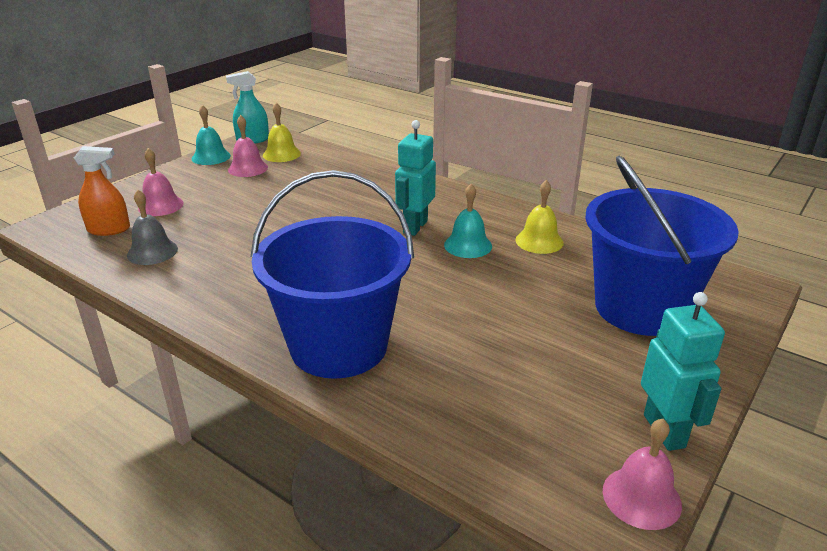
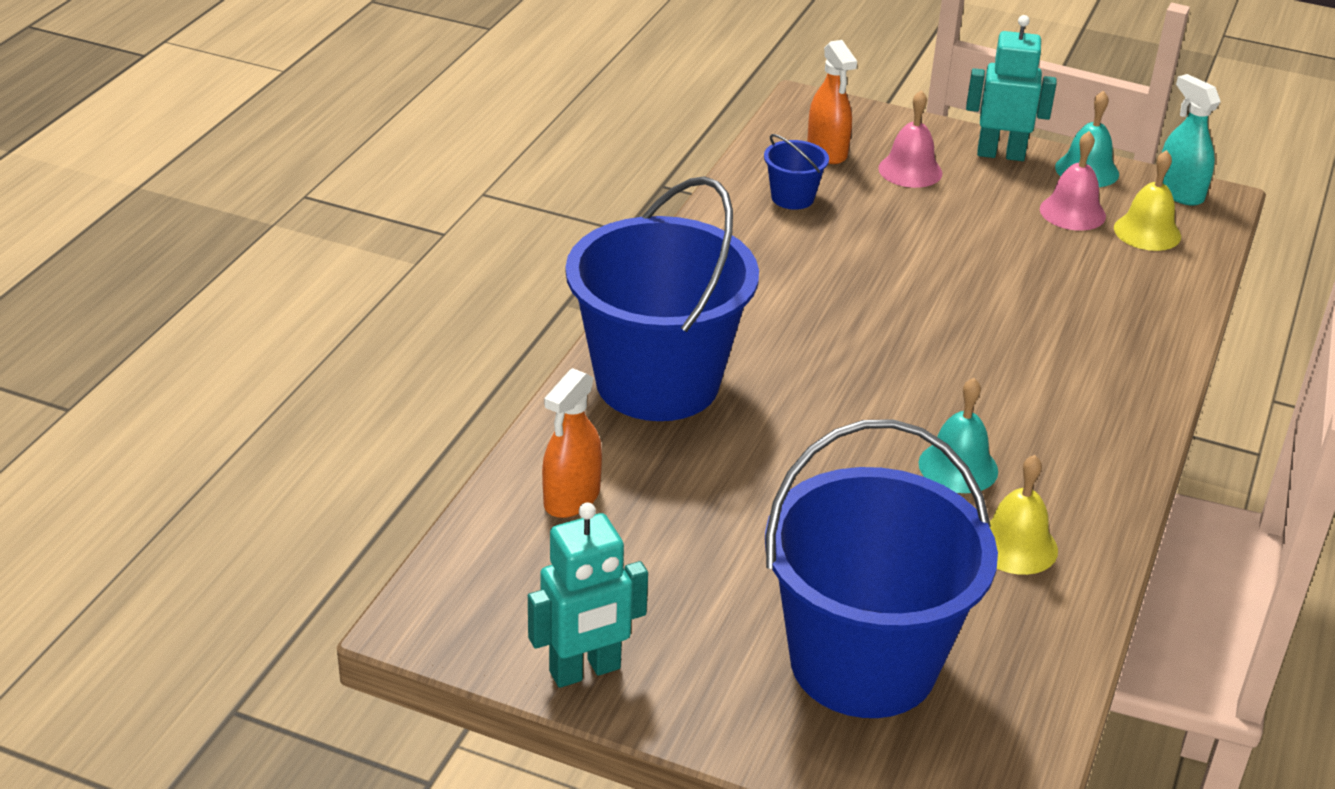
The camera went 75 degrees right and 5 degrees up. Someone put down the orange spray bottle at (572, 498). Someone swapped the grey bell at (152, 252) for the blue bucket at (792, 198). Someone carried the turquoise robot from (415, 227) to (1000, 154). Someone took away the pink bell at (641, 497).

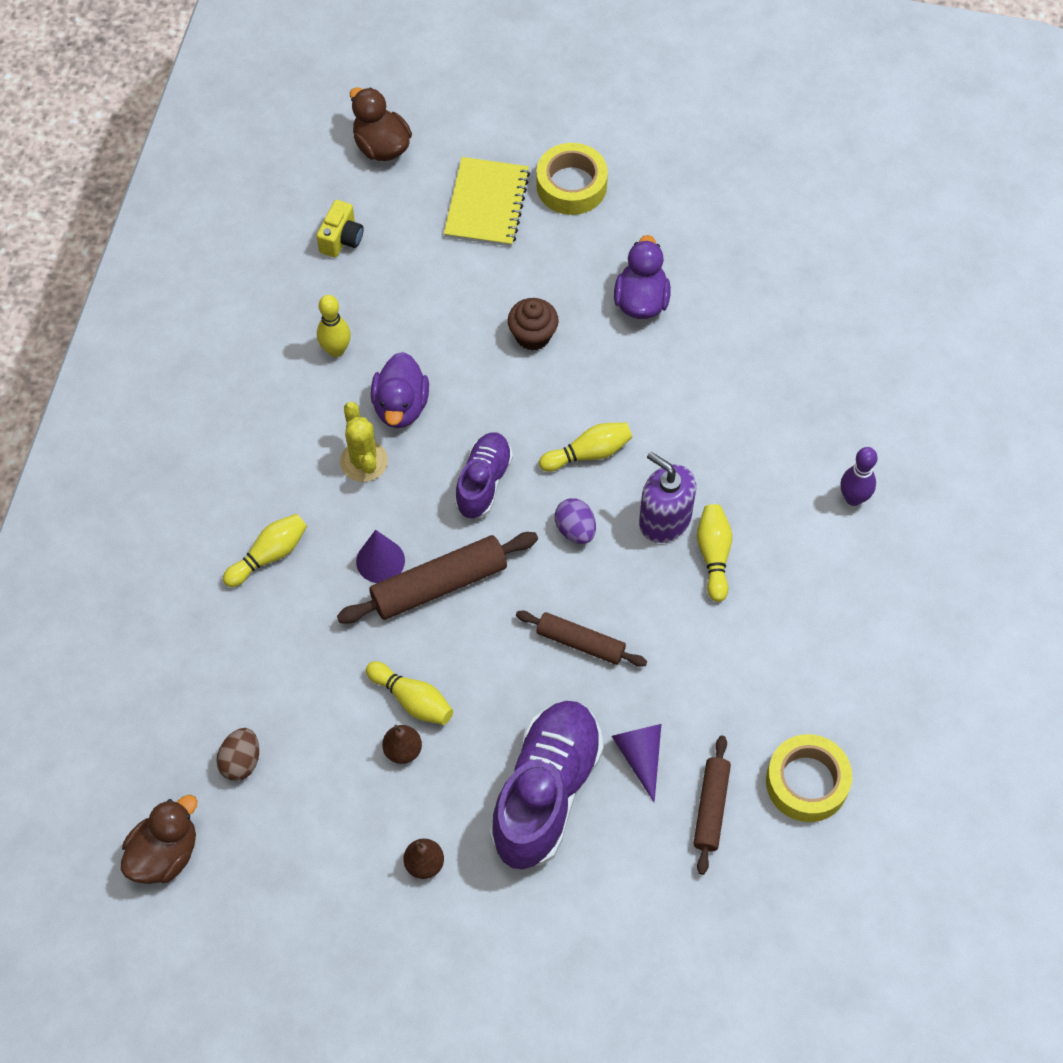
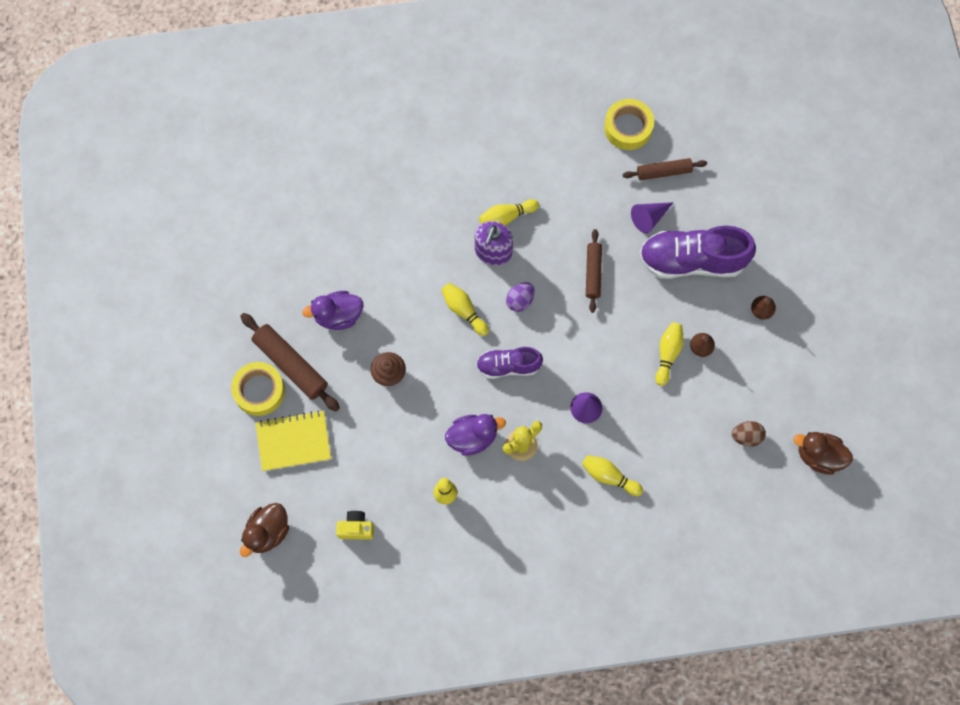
The camera went 110 degrees left and 10 degrees up. Someone carried the brown rolling pin from (439, 585) to (291, 364). Someone took away the purple bowling pin at (853, 498).

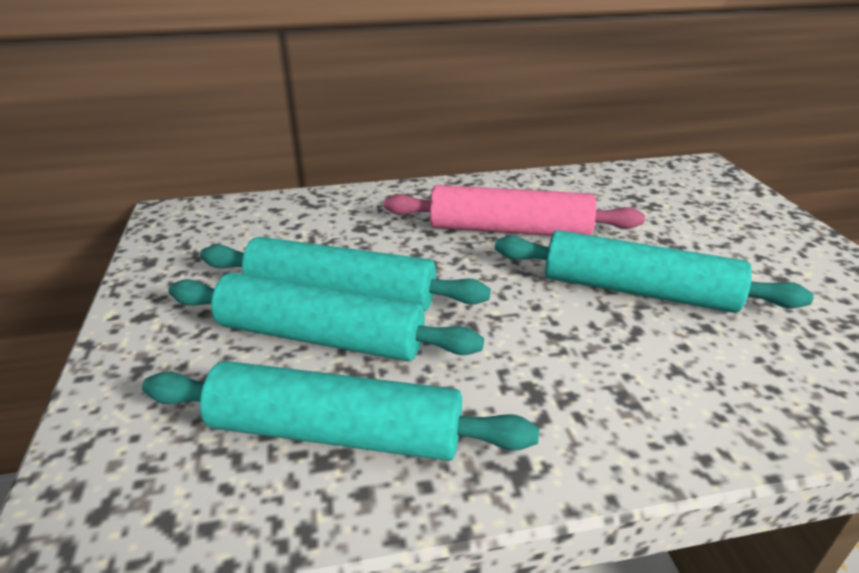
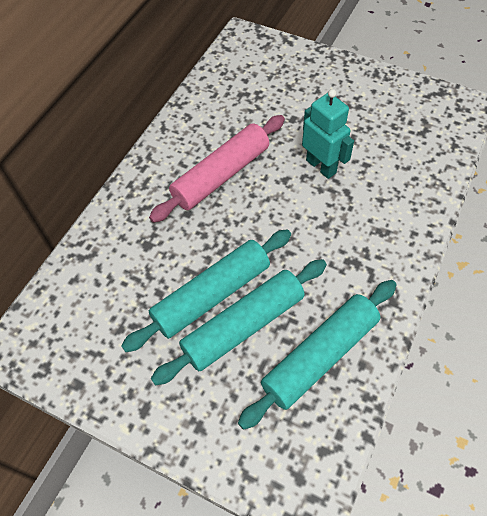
The camera went 50 degrees left and 25 degrees up. Someone swapped the turquoise rolling pin at (637, 290) for the turquoise robot at (321, 166).

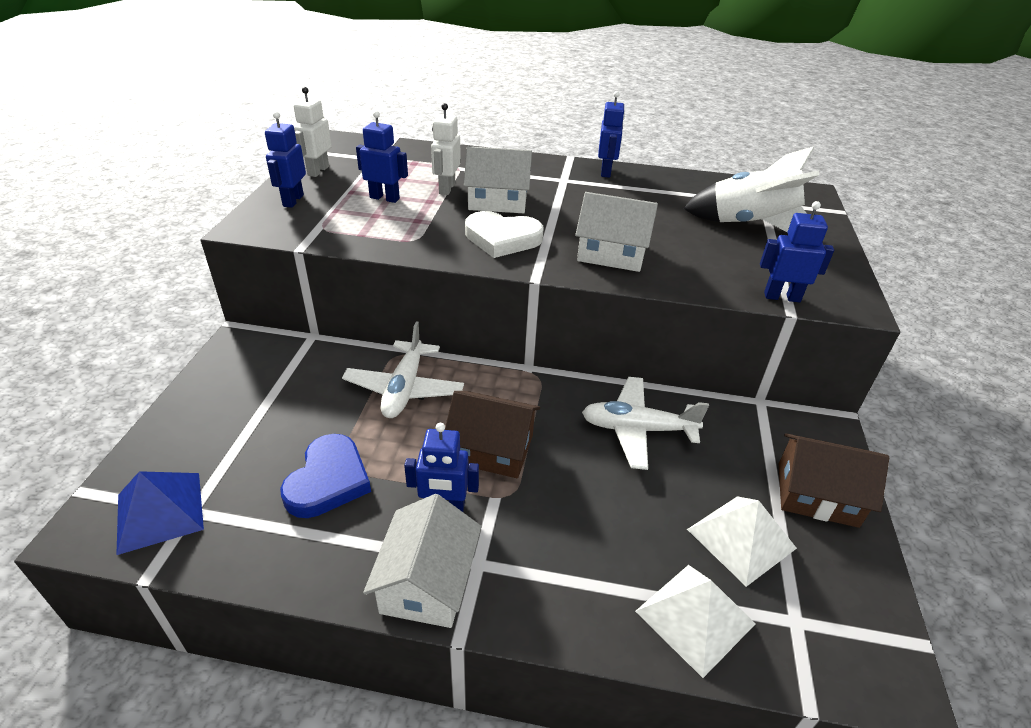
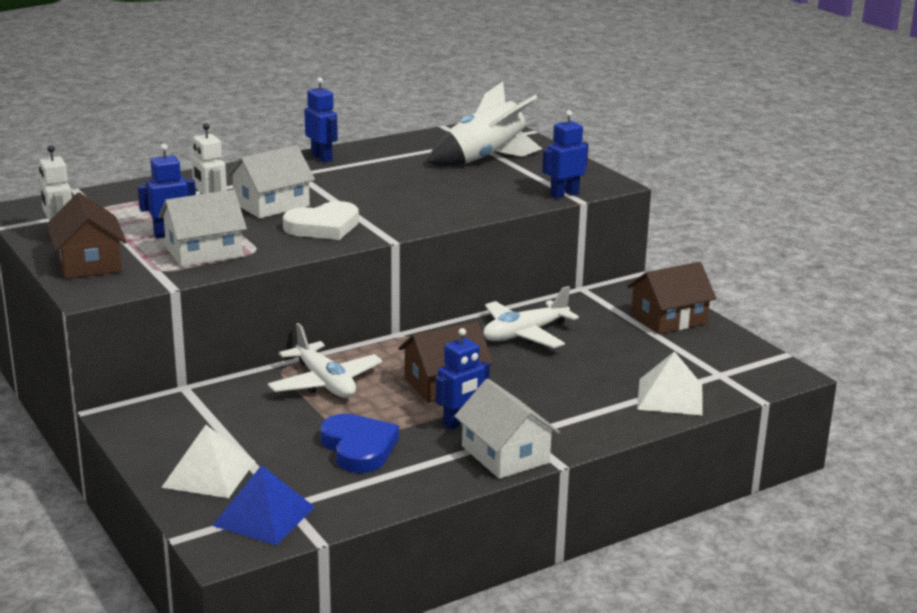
The camera went 40 degrees left and 15 degrees down. Someone swapped the blue robot at (293, 200) for the brown house at (89, 263). Someone carried the white house from (612, 253) to (204, 252). Someone carried the white pyramid from (741, 538) to (208, 474).

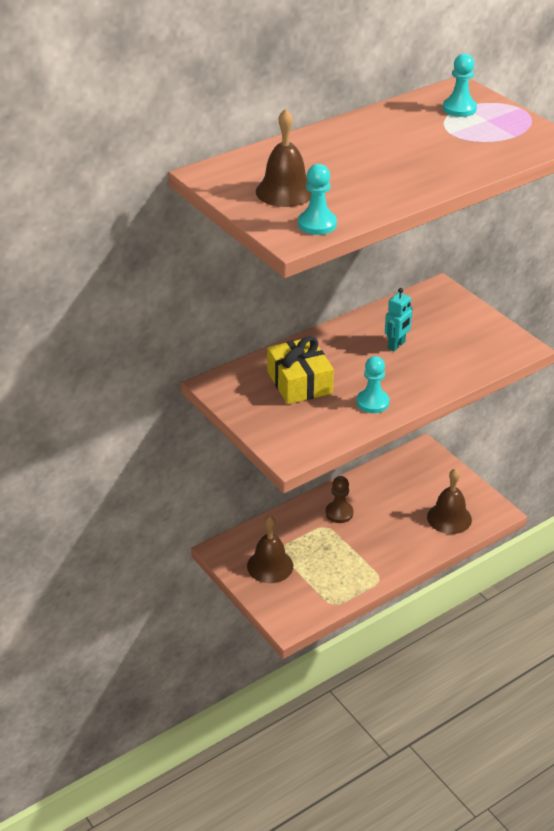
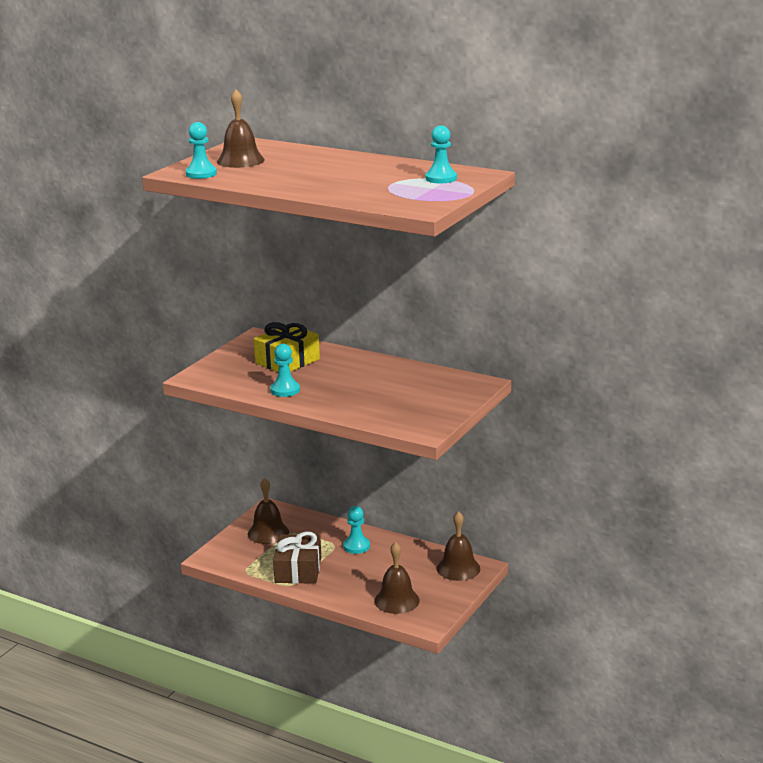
The camera went 65 degrees right and 15 degrees down. Someone put down the brown gift at (298, 570). Someone repainted the brown pawn at (339, 513), which became the turquoise pawn at (356, 546). Someone put down the brown bell at (458, 568). Someone took away the turquoise robot at (396, 345).

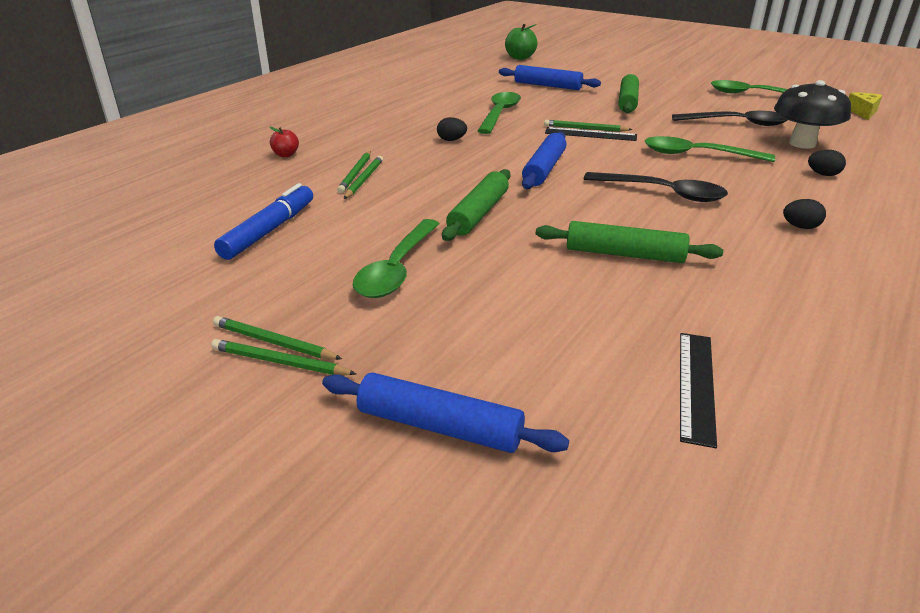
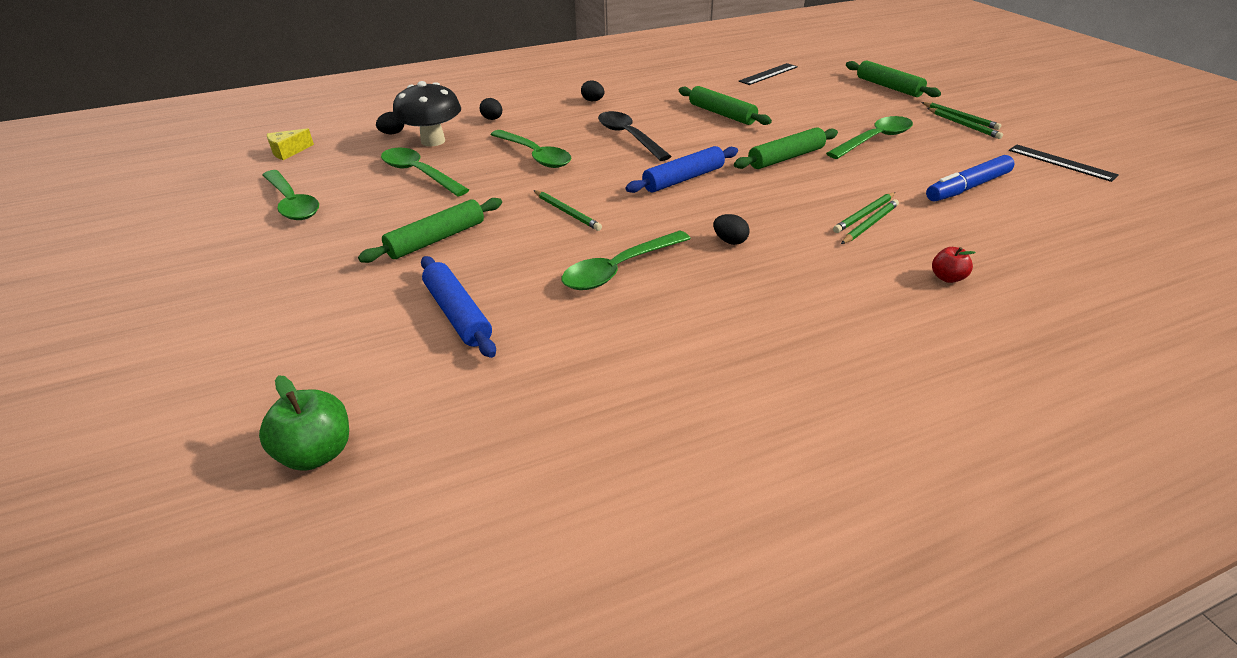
The camera went 145 degrees left and 5 degrees up. Someone put down the black egg at (392, 133). Someone repainted the black spoon at (737, 123), which became the green spoon at (419, 174). Someone repainted the blue rolling pin at (439, 426), which became the green rolling pin at (888, 87). Someone carried the black ruler from (590, 134) to (1061, 162).

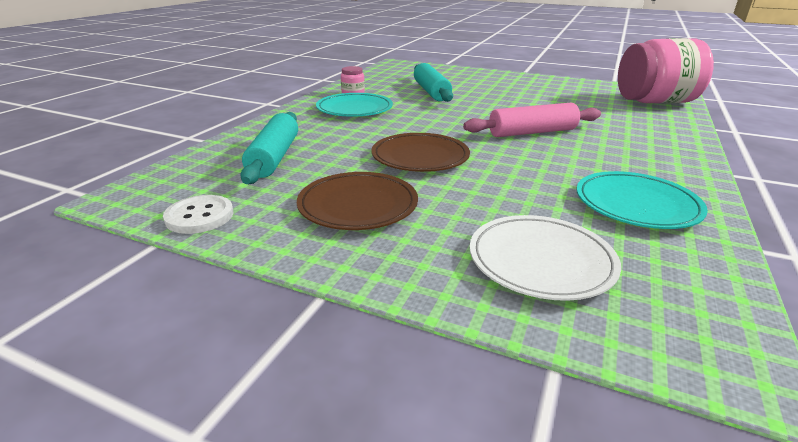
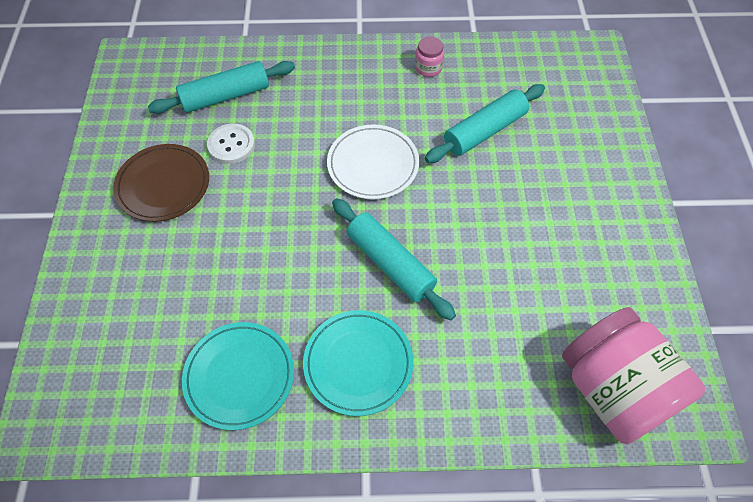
The camera went 65 degrees right and 30 degrees up. Someone carried the white button from (199, 216) to (231, 145). Someone carried the turquoise plate from (354, 109) to (358, 363). Someone carried the white plate from (541, 261) to (373, 164). Someone repainted the pink rolling pin at (532, 132), which became the turquoise rolling pin at (390, 263). Someone took away the brown plate at (420, 157).

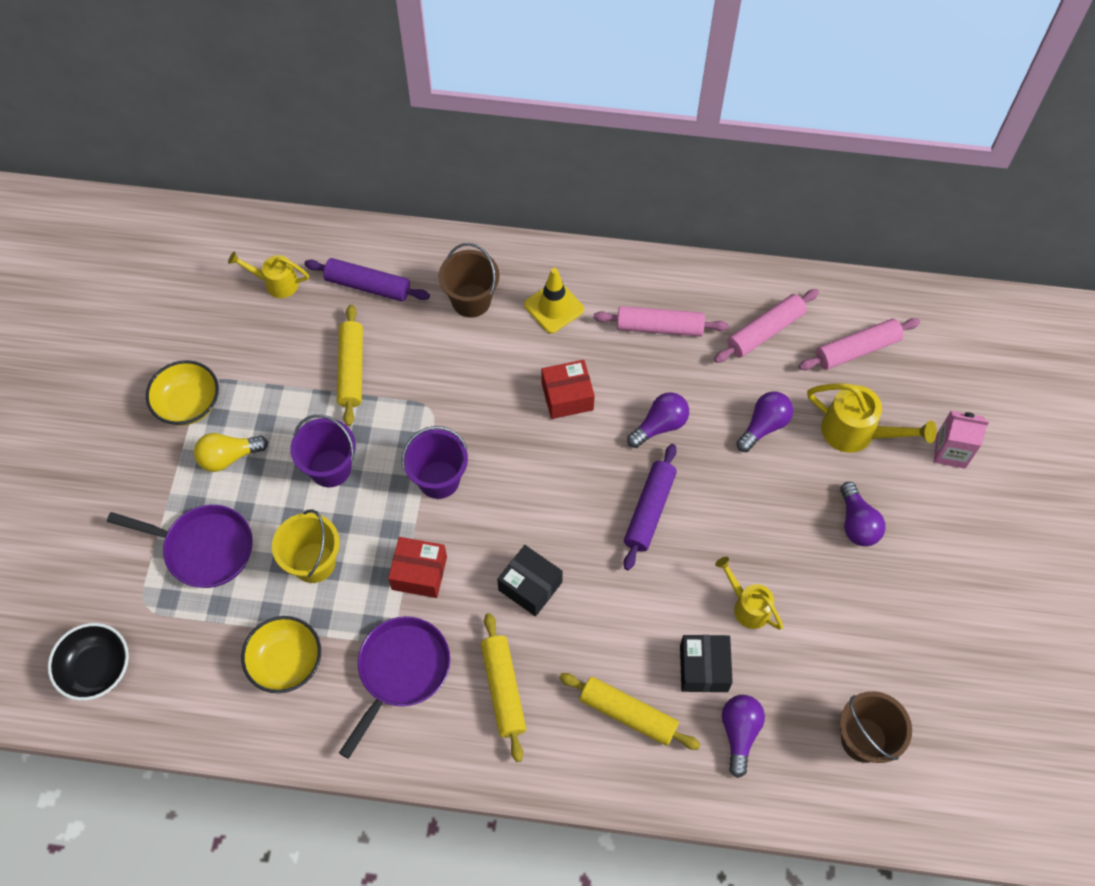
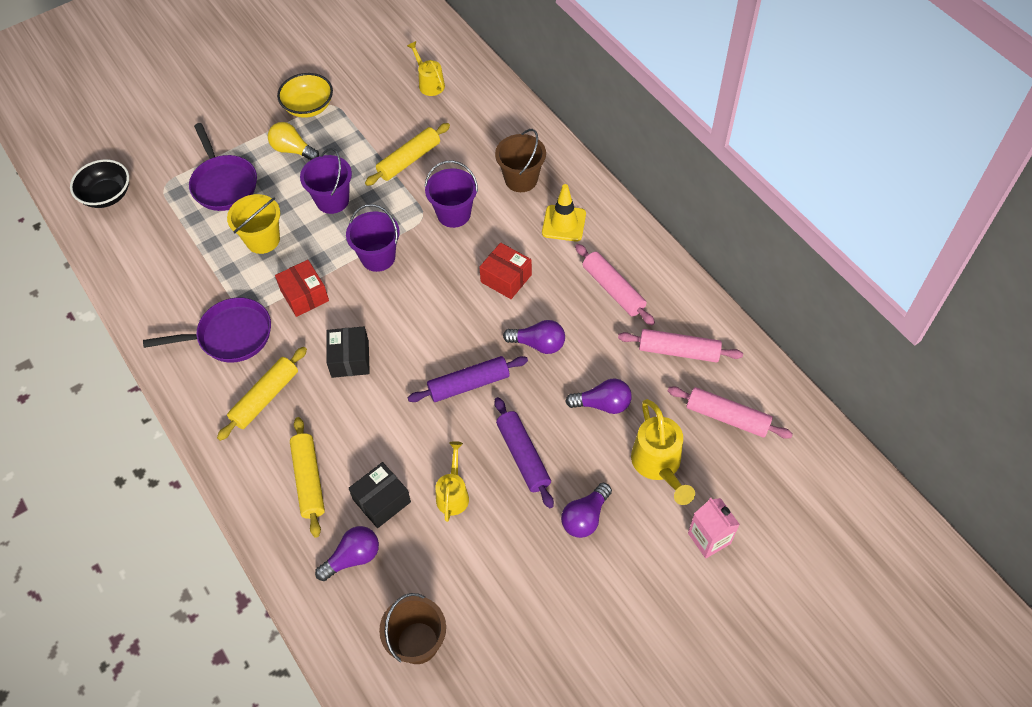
The camera went 50 degrees right and 5 degrees down. Someone put down the purple bucket at (454, 214). Someone carried the purple rolling pin from (368, 286) to (523, 456). Someone took away the yellow bowl at (286, 662).

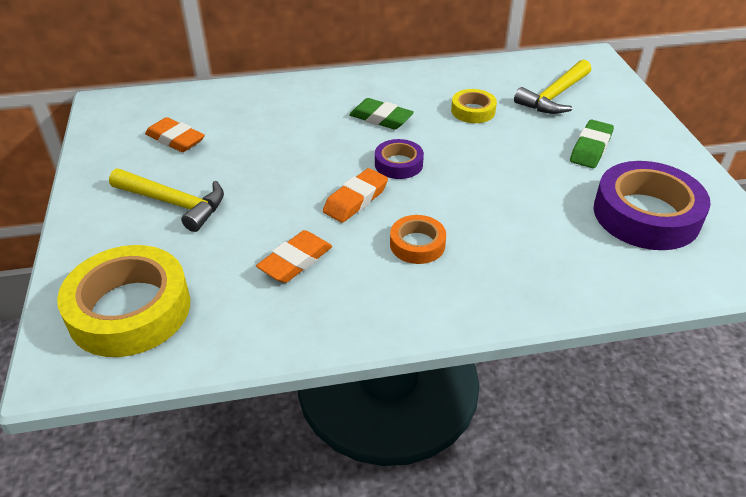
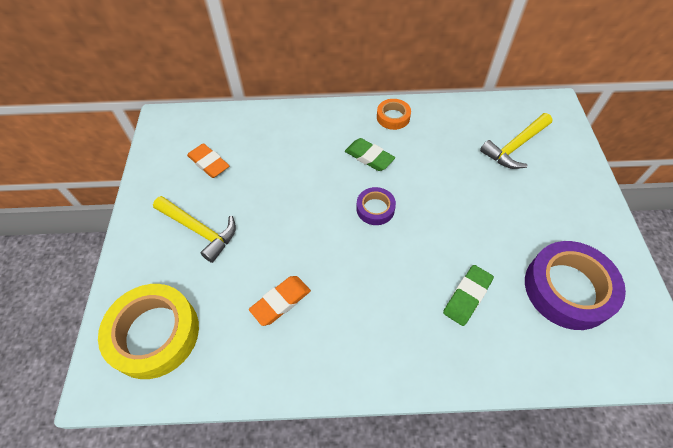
The camera went 10 degrees right and 15 degrees up. Someone carried the orange tape from (417, 244) to (393, 117). Someone carried the green eraser from (591, 148) to (467, 297). Someone took away the orange eraser at (356, 200). Someone took away the yellow tape at (473, 111).

